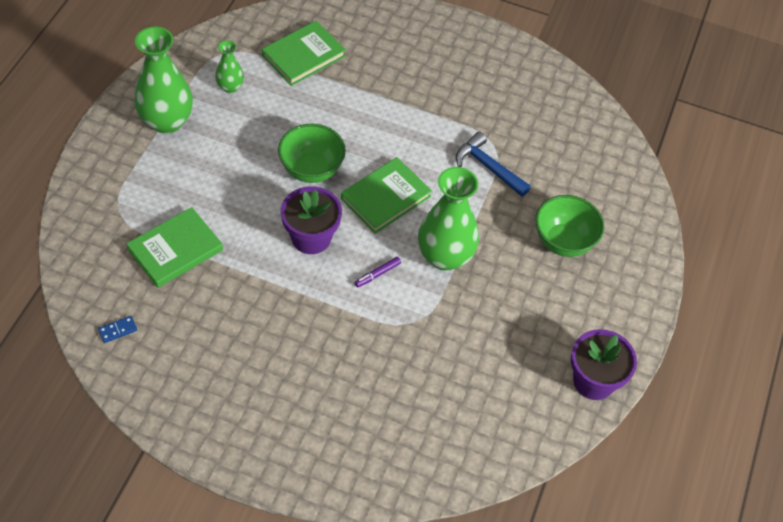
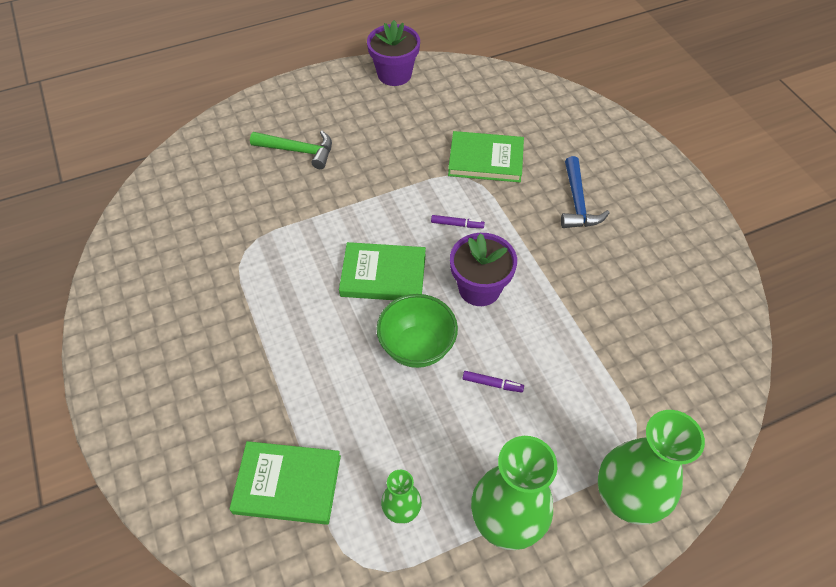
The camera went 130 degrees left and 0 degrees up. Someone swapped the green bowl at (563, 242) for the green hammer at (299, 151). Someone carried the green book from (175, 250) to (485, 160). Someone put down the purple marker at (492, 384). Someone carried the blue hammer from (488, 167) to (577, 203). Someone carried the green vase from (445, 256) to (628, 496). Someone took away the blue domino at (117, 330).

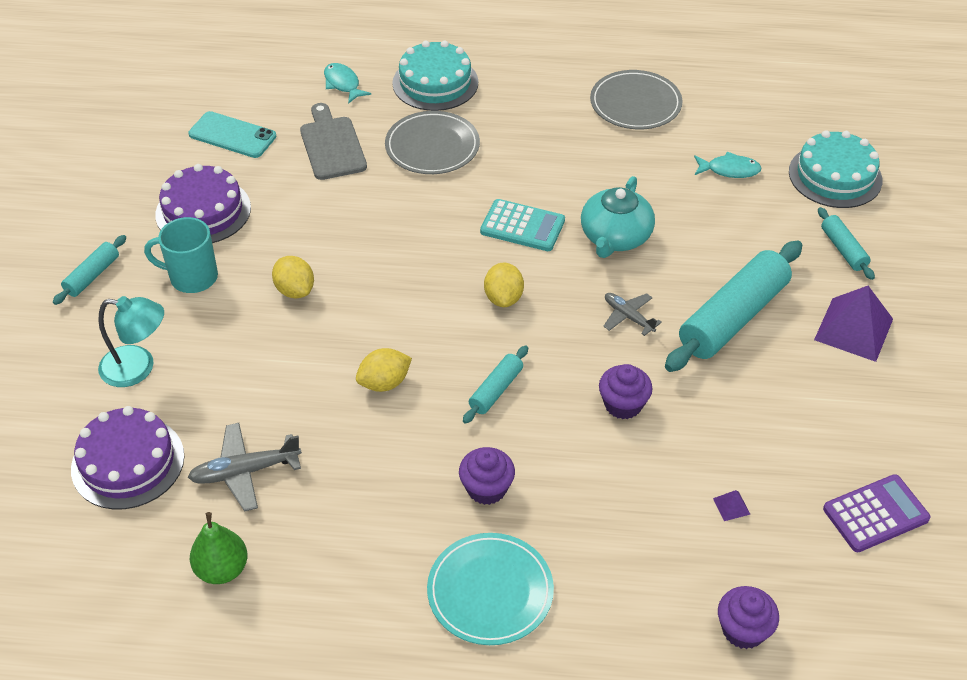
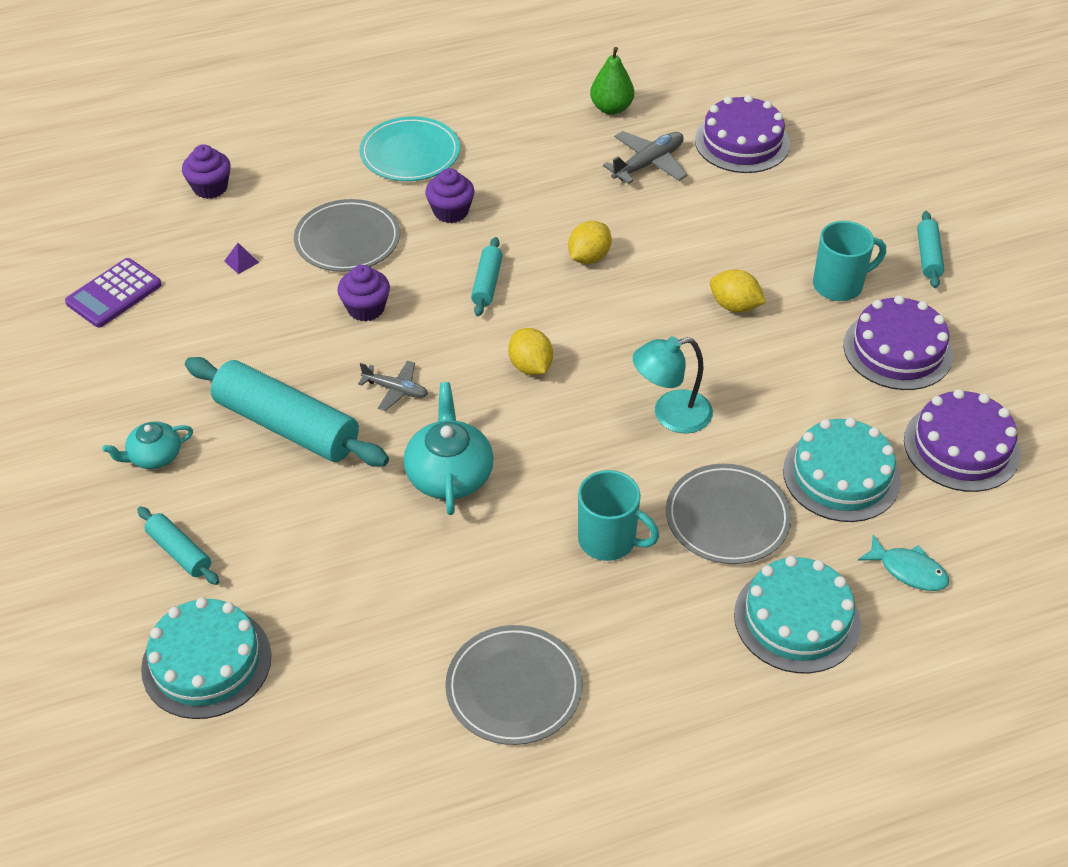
The camera went 155 degrees right and 0 degrees up. Someone swapped the purple pyramid at (854, 329) for the turquoise teapot at (154, 456). Someone rotated the turquoise rolling pin at (733, 317) by 75 degrees counterclockwise. Someone put down the grey plate at (347, 240). Someone put down the turquoise mug at (609, 540). Someone carried the turquoise lamp from (138, 368) to (670, 415). Someone swapped the grey cutting board at (332, 145) for the turquoise cake at (841, 475). Someone swapped the turquoise phone at (232, 135) for the purple cake at (961, 447). Someone took away the turquoise calculator at (522, 226). Someone took away the turquoise fish at (729, 170).

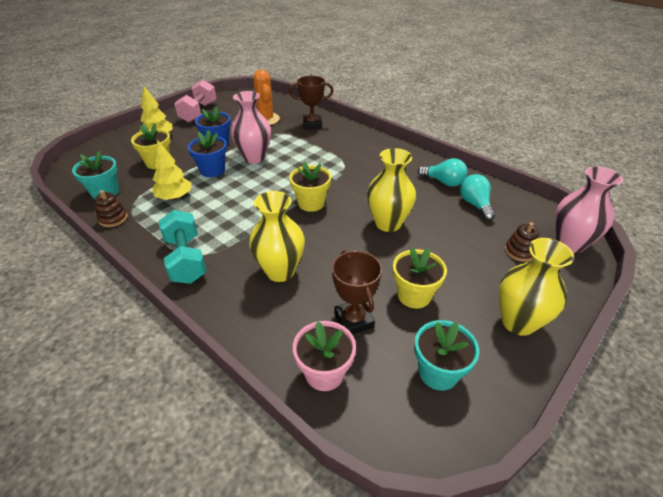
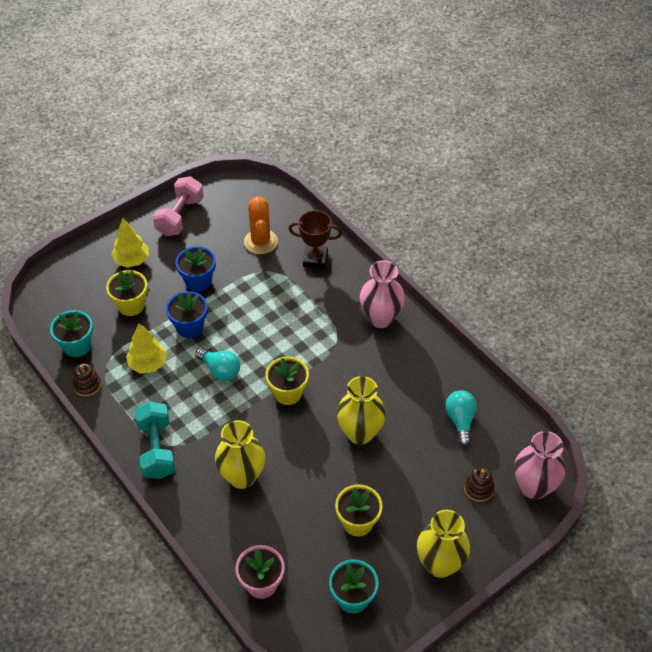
The camera went 10 degrees right and 10 degrees up. Someone carried the turquoise light bulb from (443, 182) to (220, 370). Someone carried the pink vase from (254, 157) to (380, 318). Someone took away the brown trophy at (353, 320).

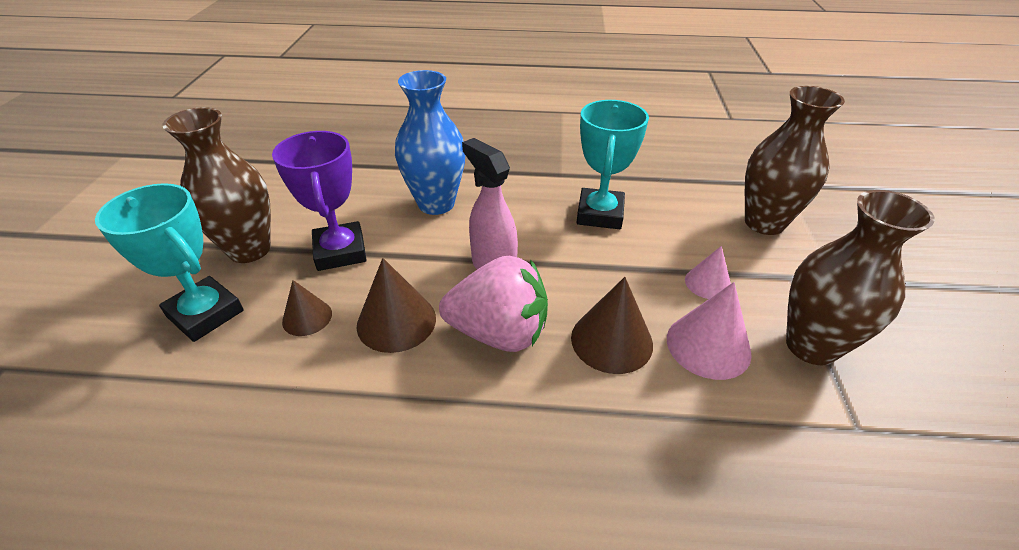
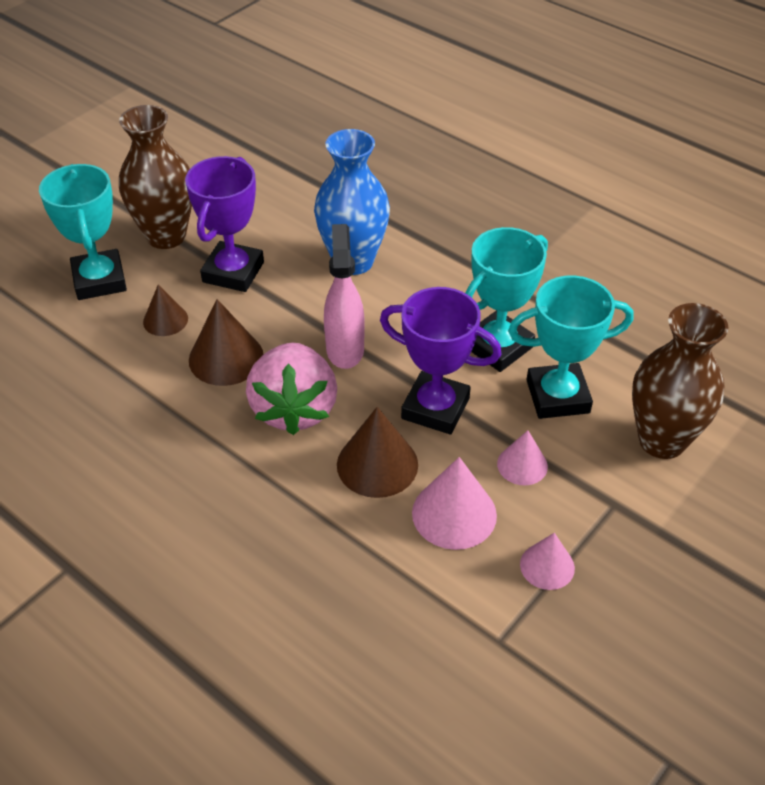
The camera went 35 degrees right and 5 degrees up. Someone rotated the pink strawberry at (499, 333) by 45 degrees clockwise. Someone put down the purple trophy at (435, 408). Someone put down the turquoise trophy at (557, 396). Someone swapped the brown vase at (811, 346) for the pink cone at (547, 566).

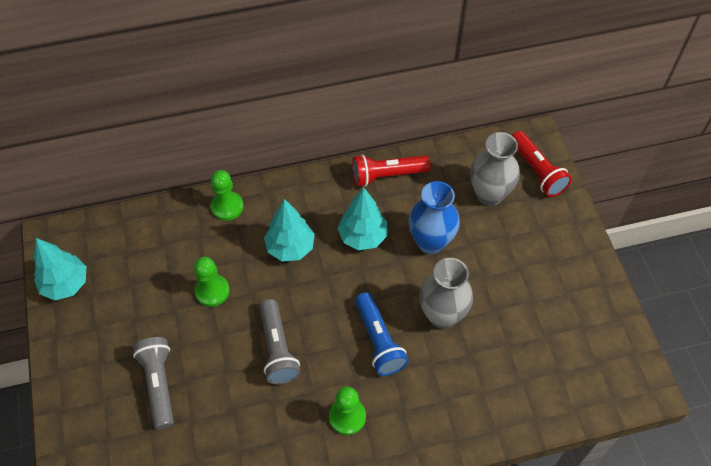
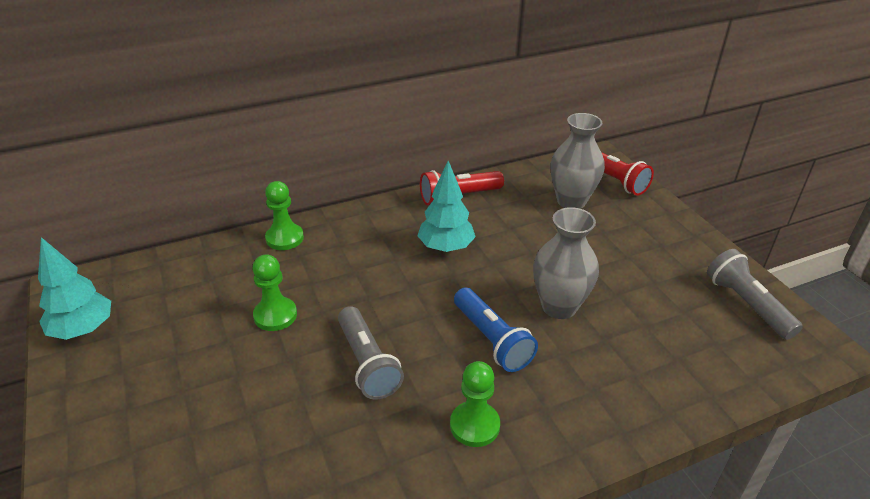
The camera went 10 degrees left and 20 degrees down. Someone carried the grey flashlight from (159, 384) to (747, 304). Someone took away the turquoise tree at (290, 247). Someone took away the blue vase at (430, 242).

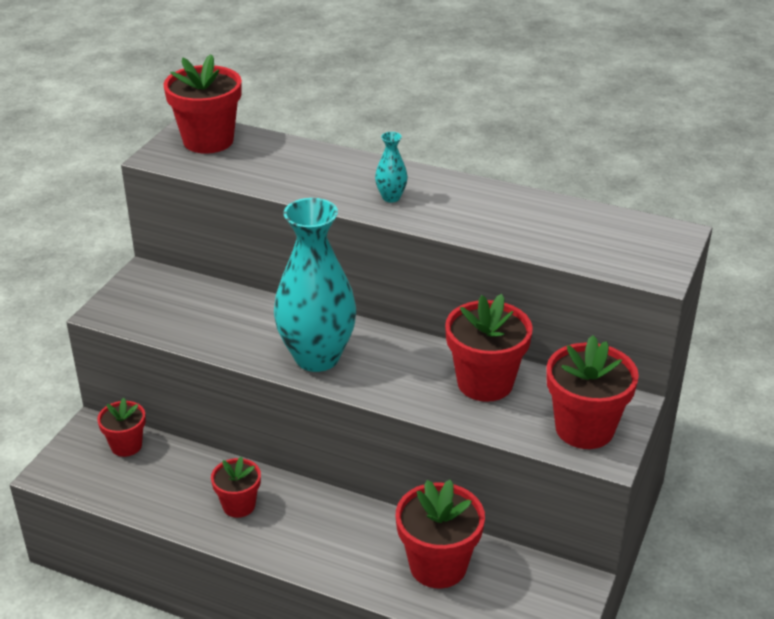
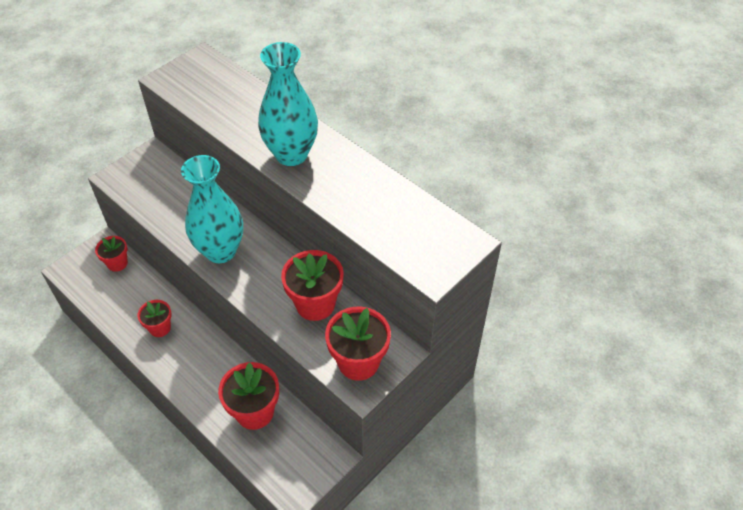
The camera went 20 degrees right and 15 degrees up. Someone scaled the turquoise vase at (391, 197) by 2.45. Someone took away the red flower pot at (208, 141).

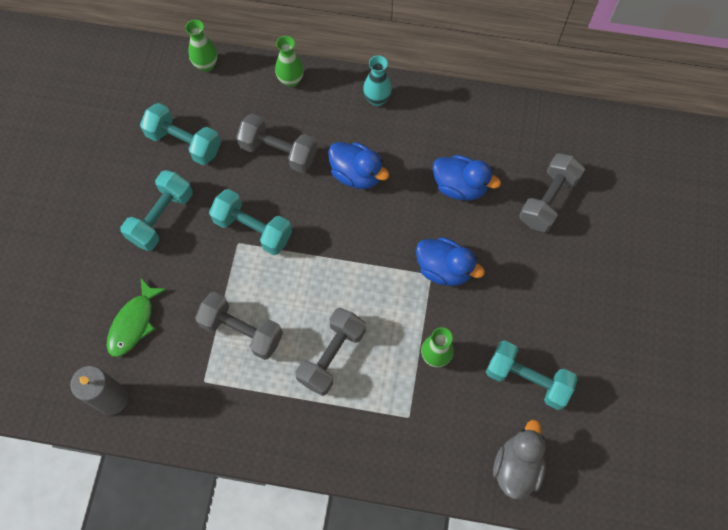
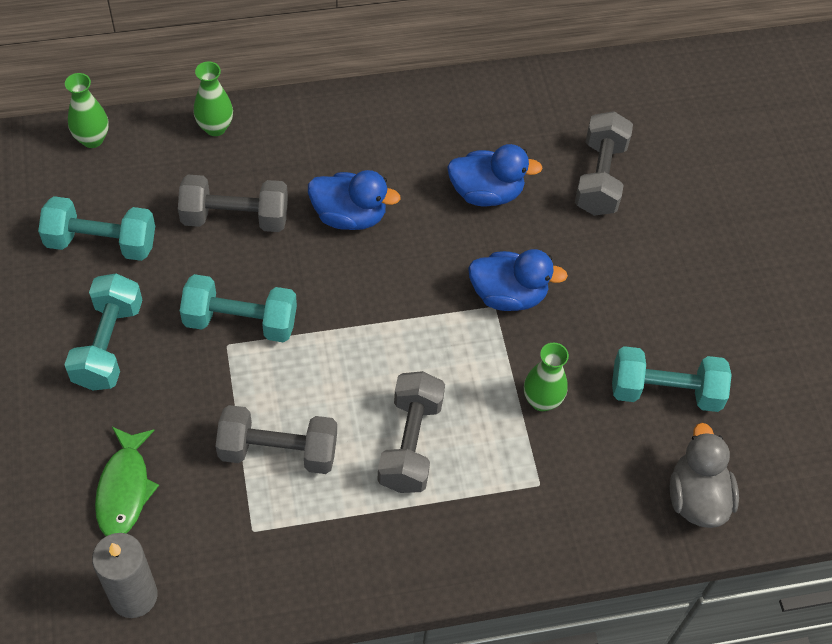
The camera went 25 degrees left and 10 degrees down. Someone took away the turquoise vase at (377, 99).

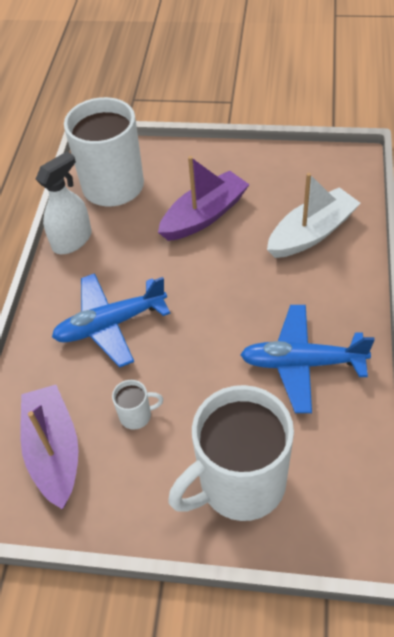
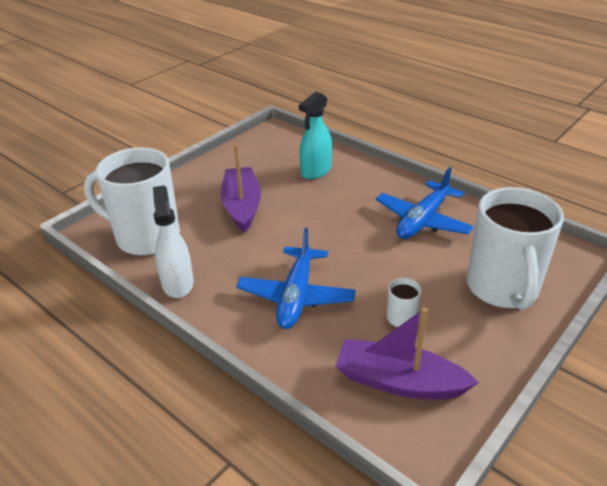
The camera went 60 degrees left and 15 degrees down. Someone swapped the white boat at (311, 233) for the turquoise spray bottle at (316, 171).

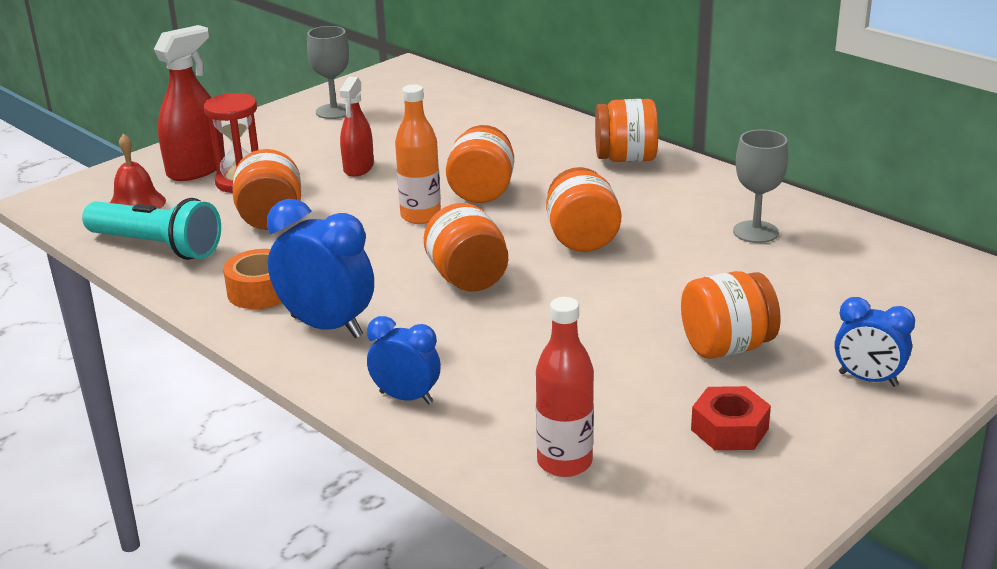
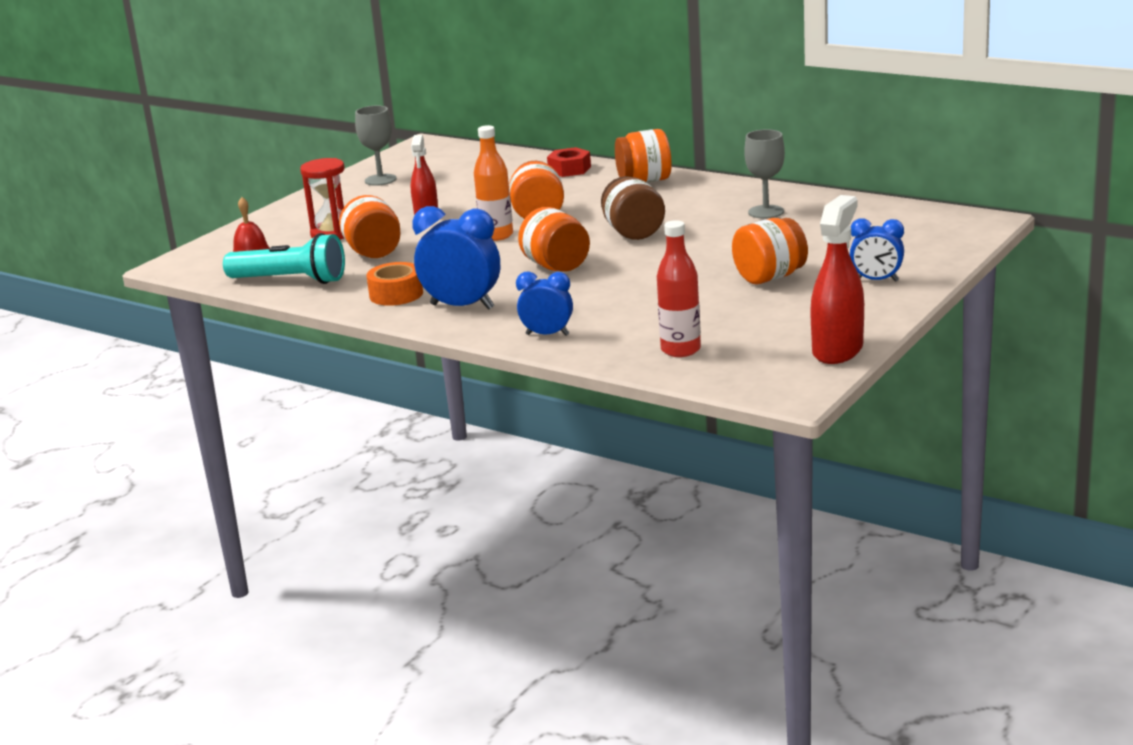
The camera went 10 degrees left and 5 degrees down. Someone carried the red nut from (729, 429) to (569, 169). Someone repainted the orange jar at (582, 239), which became the brown jar at (633, 232). Someone carried the red spray bottle from (196, 169) to (837, 350).

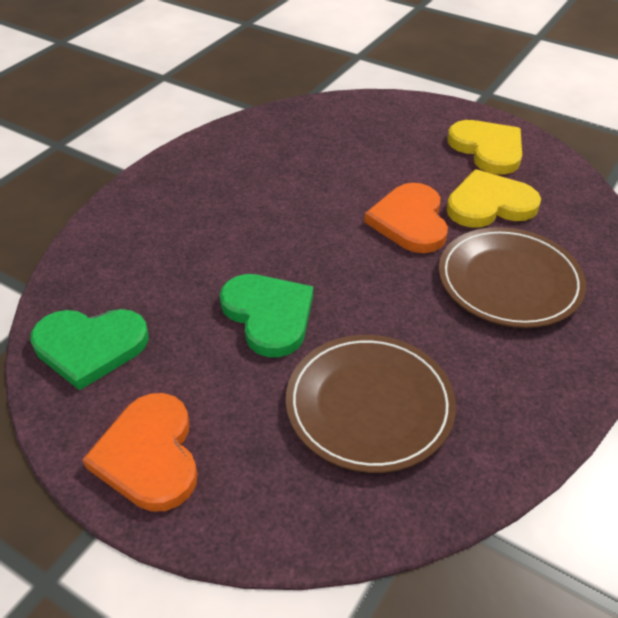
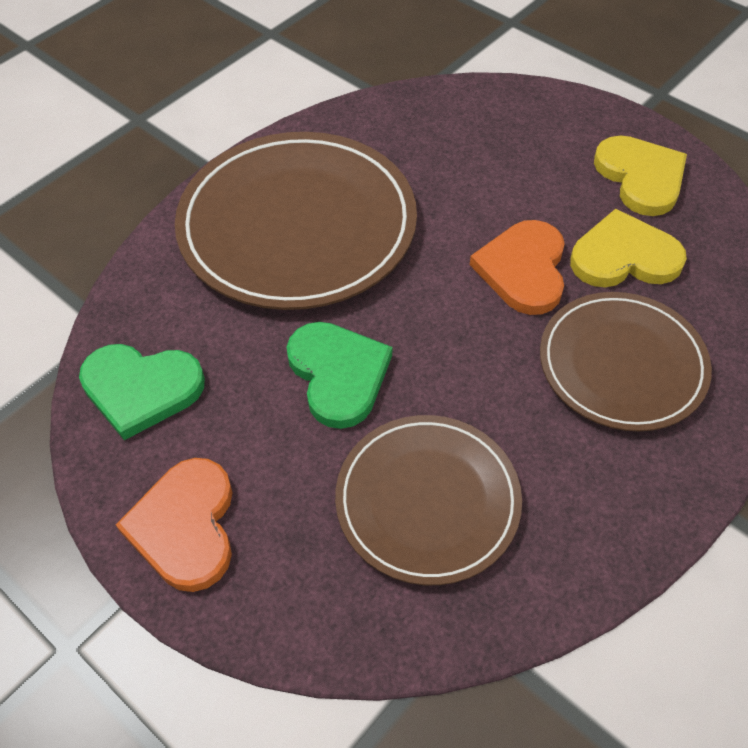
The camera went 10 degrees right and 10 degrees up. Someone put down the brown plate at (297, 225).

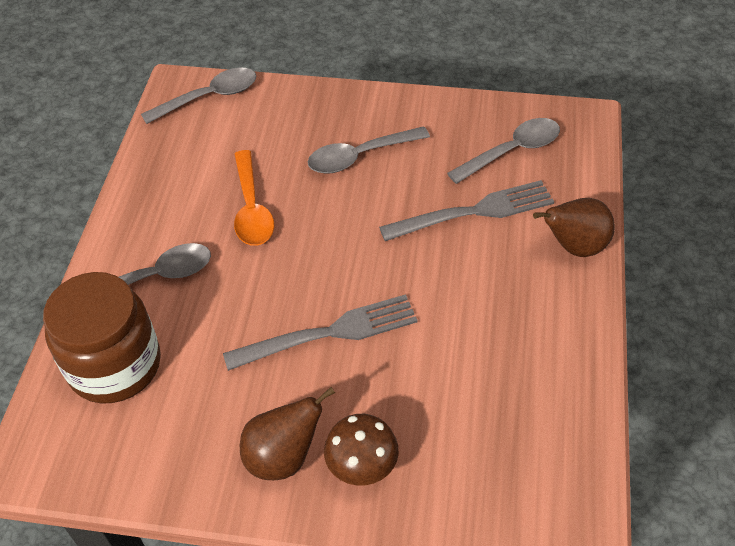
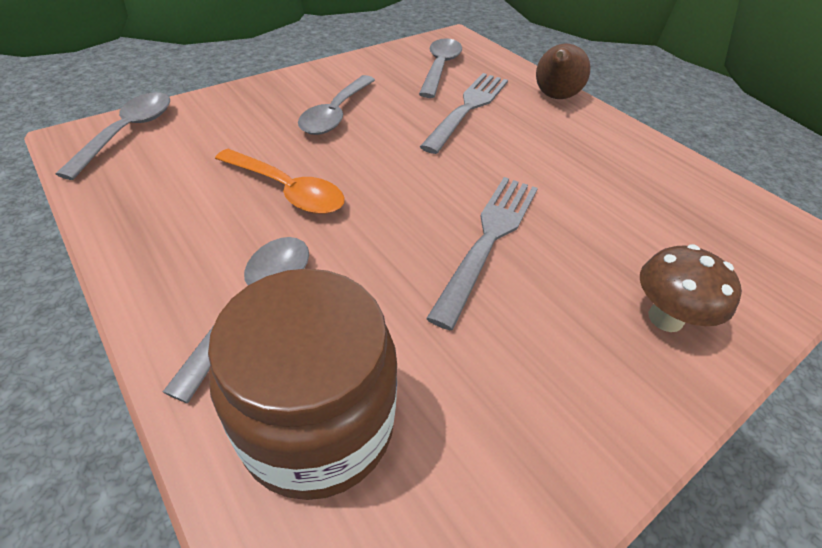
The camera went 50 degrees left and 5 degrees down. Someone took away the brown pear at (283, 457).

